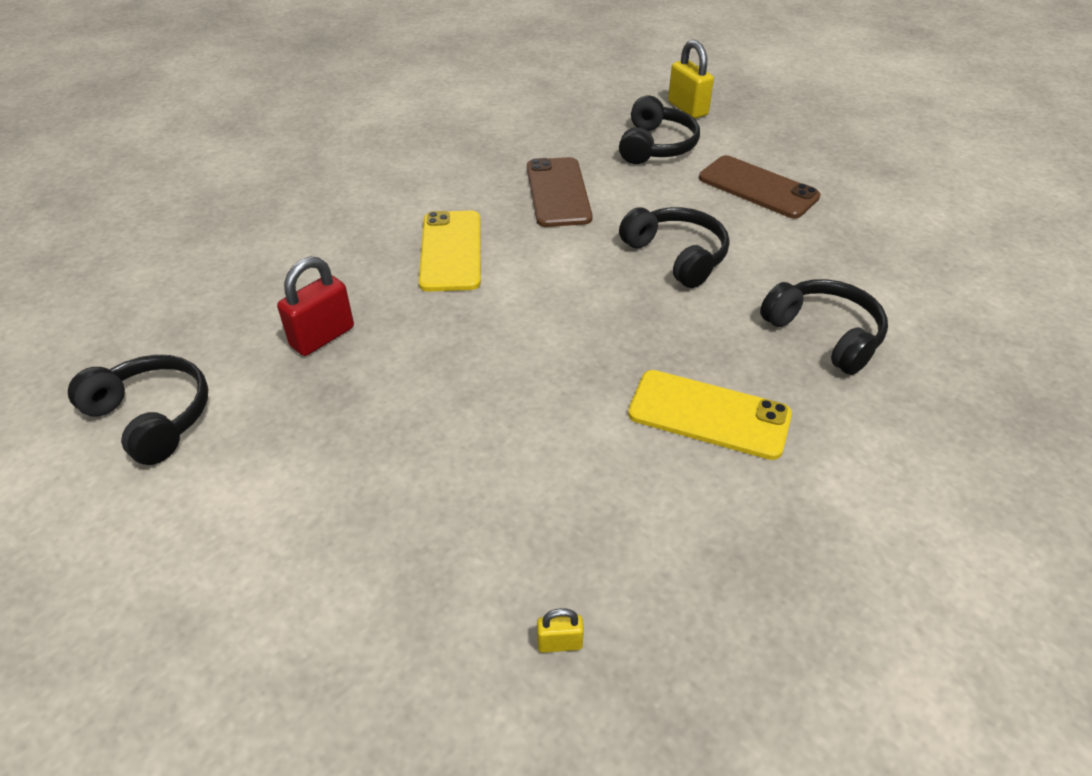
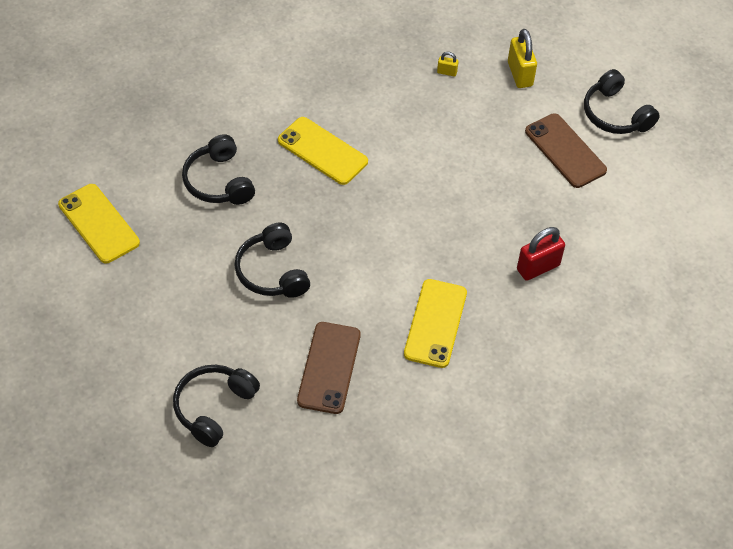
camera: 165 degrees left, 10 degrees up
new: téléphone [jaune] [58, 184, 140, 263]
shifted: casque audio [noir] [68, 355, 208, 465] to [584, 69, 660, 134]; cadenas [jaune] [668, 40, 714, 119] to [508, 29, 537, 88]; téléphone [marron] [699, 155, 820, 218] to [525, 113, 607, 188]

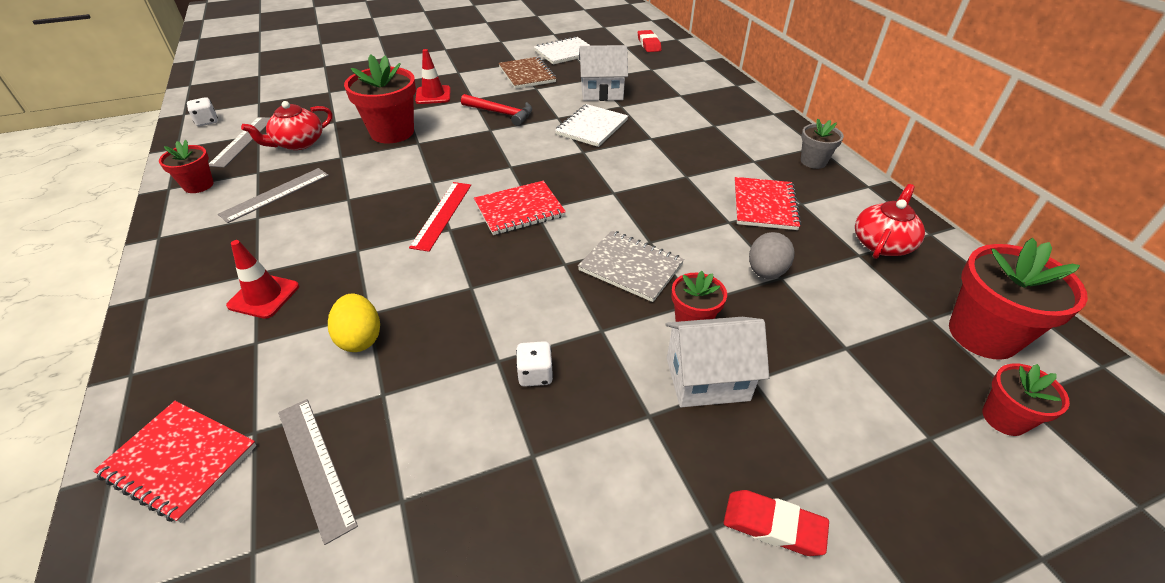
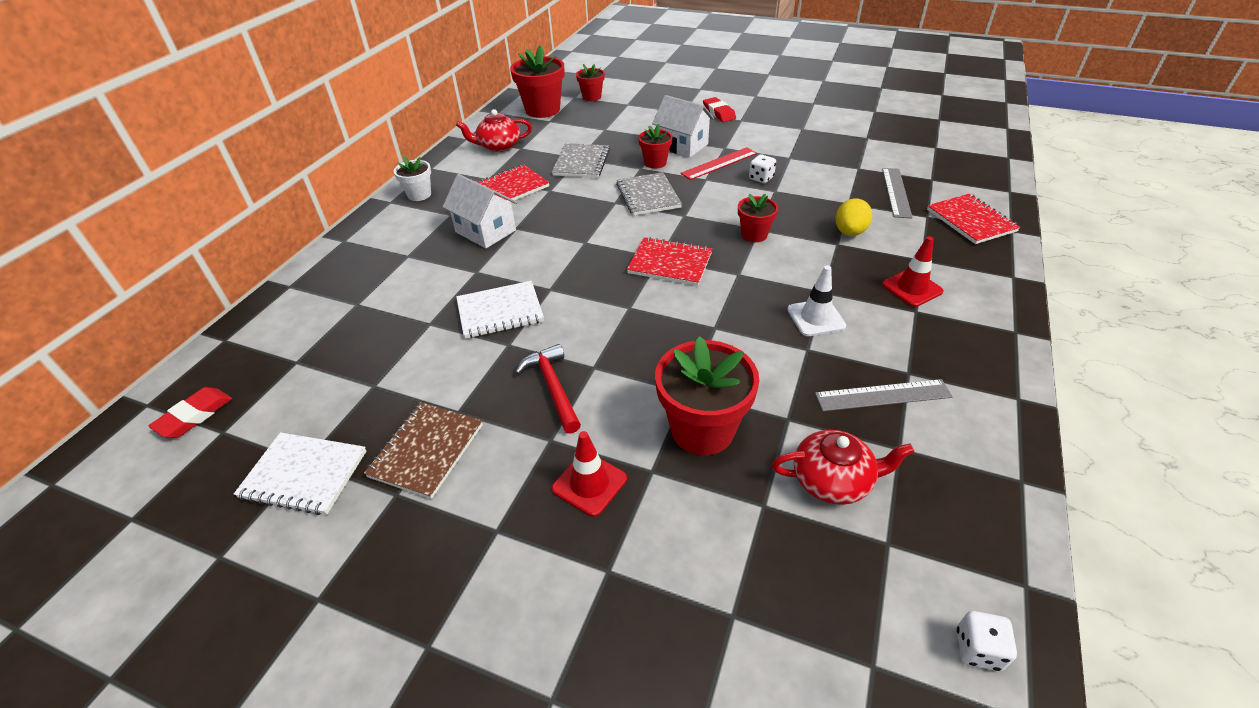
camera: 135 degrees left, 0 degrees up
gone: règle [gris] [209, 117, 270, 168]
new: cône de chantier [blanc] [787, 265, 846, 336]
shifted: pot de fleurs [rouge] [159, 140, 214, 193] to [738, 194, 778, 242]; règle [rouge] [409, 182, 471, 252] to [681, 147, 757, 180]; maison [blanc] [579, 45, 628, 101] to [443, 174, 517, 248]
swapped: œuf [gris] [749, 232, 794, 279] to carnet [gris] [552, 143, 610, 178]
repainted: pot de fleurs [gris] [801, 119, 844, 169] to pot de fleurs [blanc] [394, 156, 431, 201]

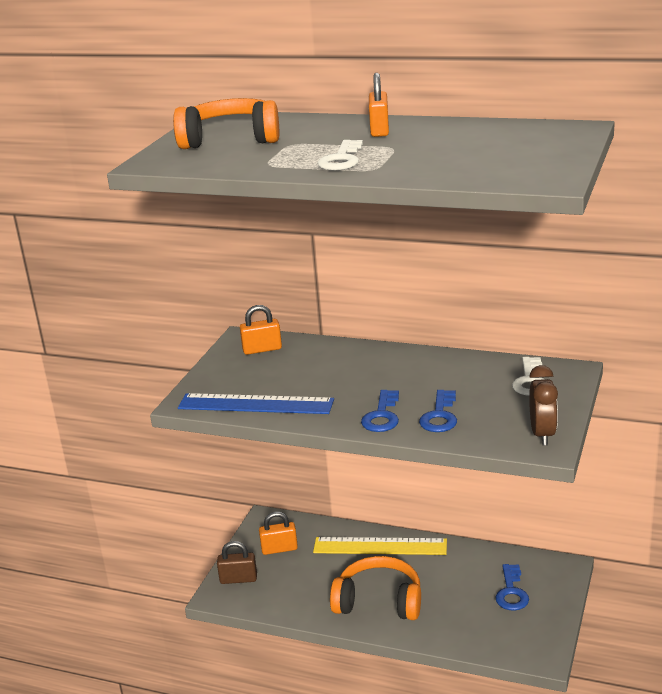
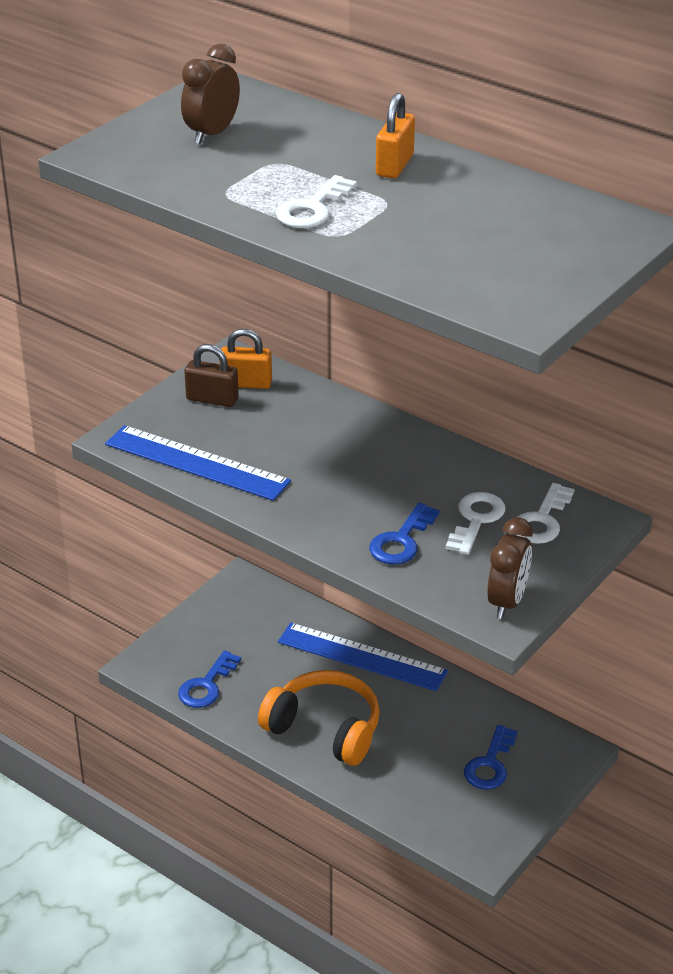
camera: 15 degrees right, 10 degrees up
gone: cadenas [orange] [259, 512, 298, 555]
new: clé [blanc] [446, 492, 506, 555]
shifted: cadenas [marron] [217, 541, 257, 584] to [184, 344, 239, 407]; clé [bleu] [361, 390, 399, 432] to [178, 650, 241, 708]
swapped: casque audio [orange] [173, 98, 279, 149] to réveil [marron] [181, 44, 240, 144]
repainted: règle [jaune] [313, 537, 447, 555] to règle [bleu] [278, 623, 448, 691]

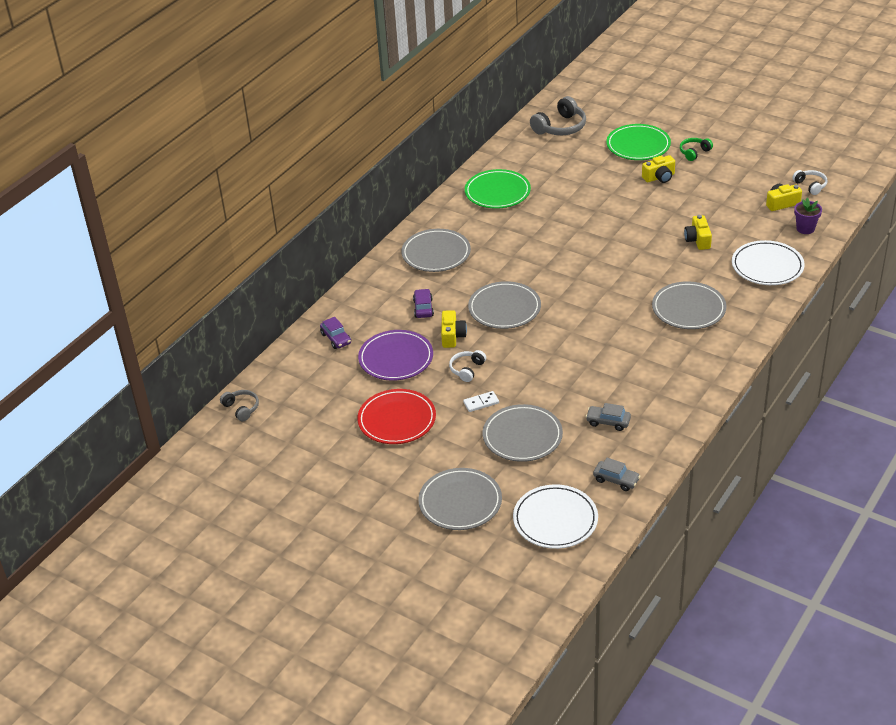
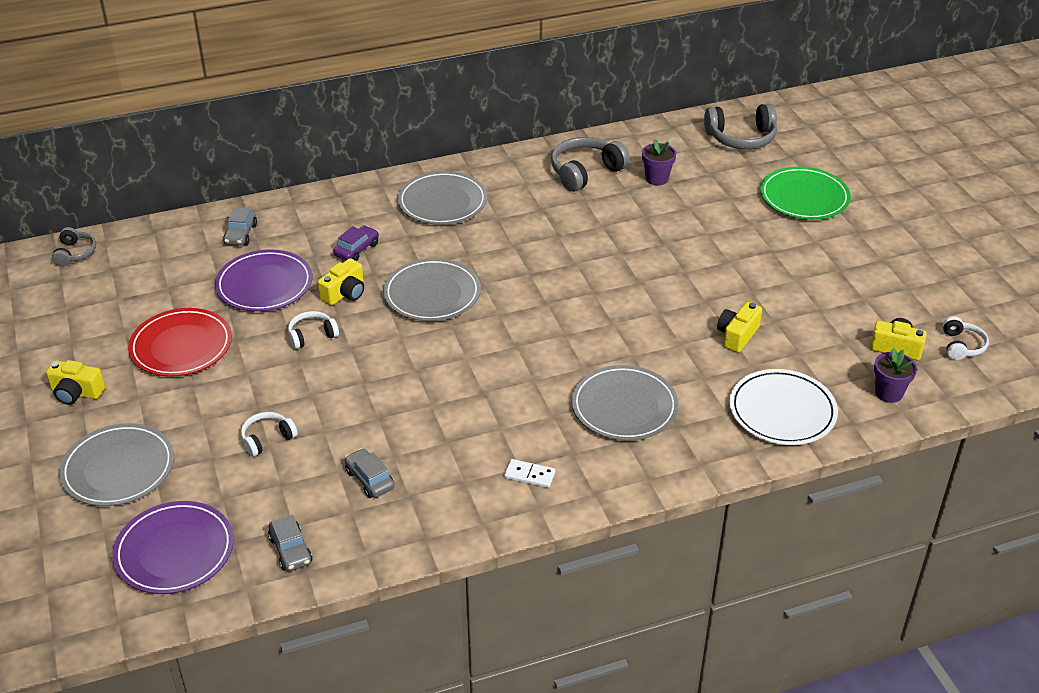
camera: 35 degrees right, 0 degrees up
gone: casque audio [vert] [680, 138, 713, 161]
new: pot de fleurs [violet] [642, 139, 676, 185]
shifted: domino [blanc] [463, 391, 499, 412] to [504, 459, 556, 488]; appareil photo [jaune] [642, 155, 675, 183] to [46, 360, 105, 405]
swapped: assiette [vert] [465, 169, 531, 209] to casque audio [gris] [551, 137, 630, 192]; assiette [gris] [483, 404, 563, 462] to casque audio [blanc] [241, 412, 298, 457]
repainted: voiture [violet] [320, 317, 351, 349] to voiture [gris] [223, 207, 257, 246]; assiette [blanc] [513, 484, 598, 549] to assiette [violet] [112, 501, 234, 594]

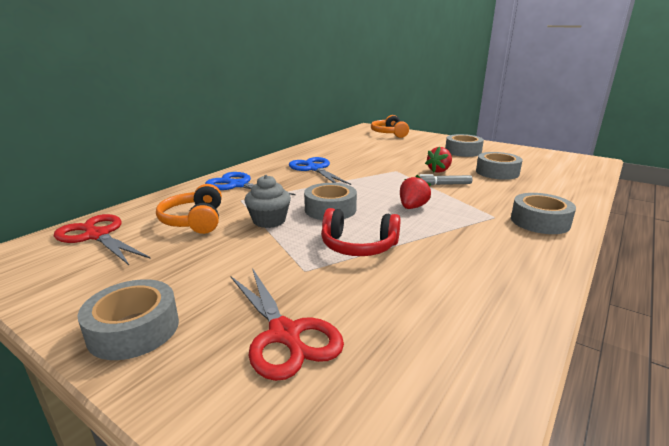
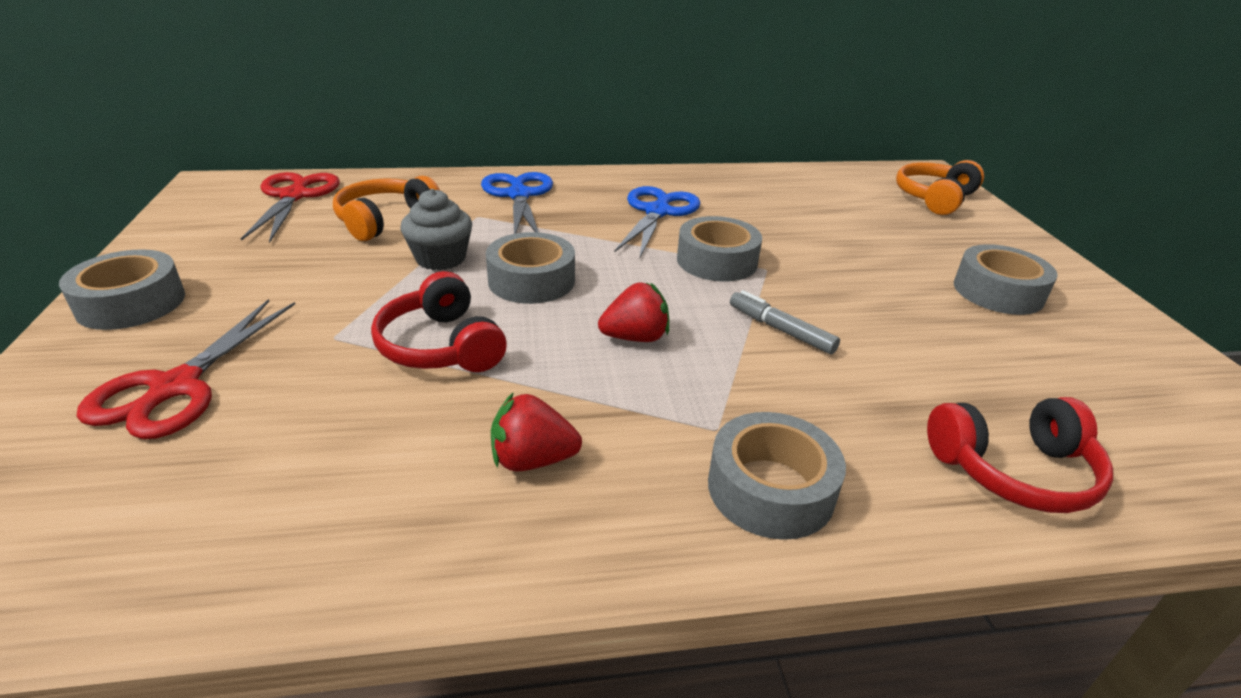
camera: 45 degrees right, 10 degrees up
new: casque audio [rouge] [927, 397, 1113, 513]
shifted: fraise [rouge] [425, 146, 452, 173] to [491, 392, 582, 471]; ruban adhésif [gris] [476, 152, 523, 180] to [677, 216, 762, 281]

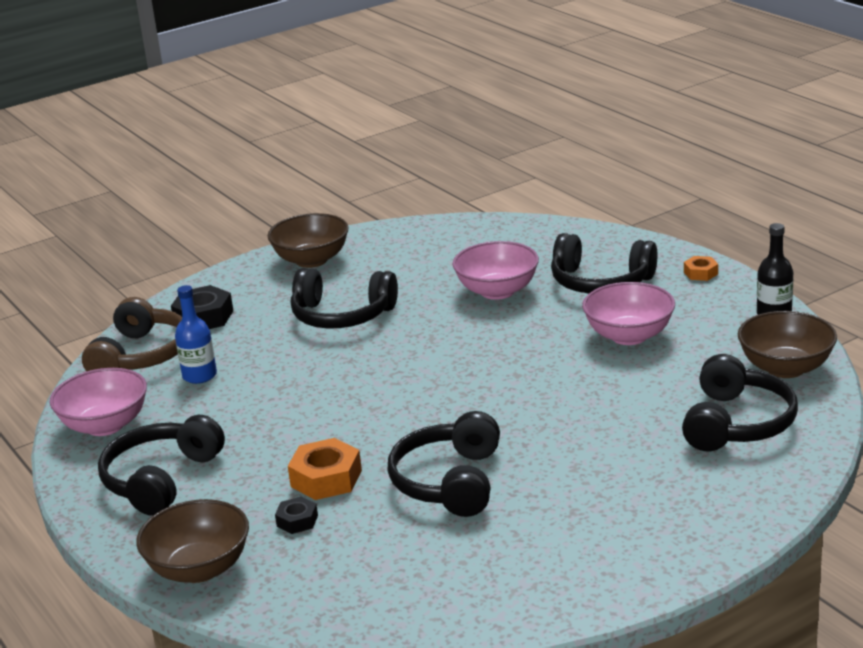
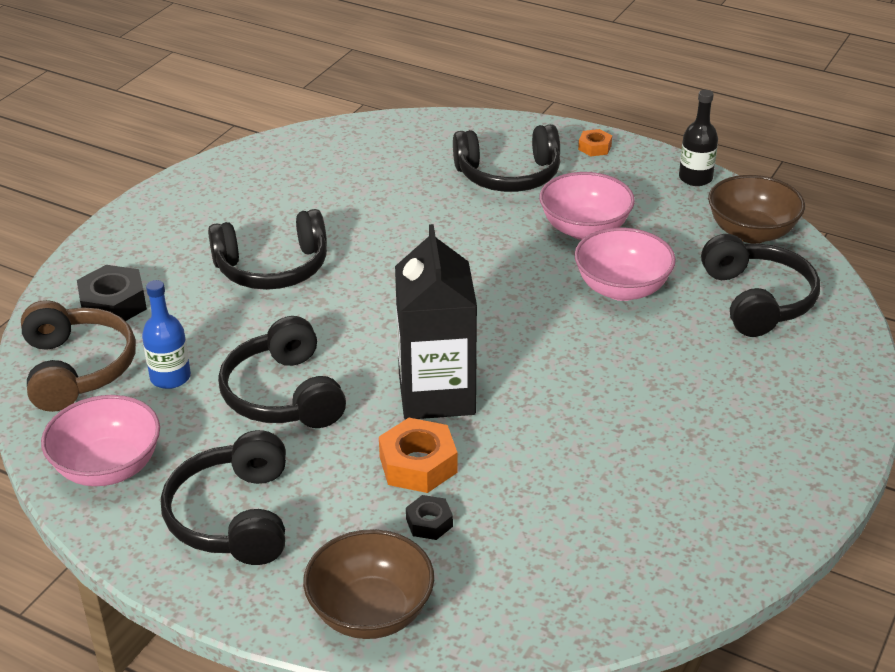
camera: 30 degrees left, 10 degrees up
gone: bol [marron] [268, 213, 349, 268]
new: brique de lait [noir] [395, 224, 477, 420]
shifted: casque audio [noir] [387, 411, 500, 517] to [218, 316, 346, 428]; bol [rose] [453, 241, 539, 300] to [574, 228, 676, 301]

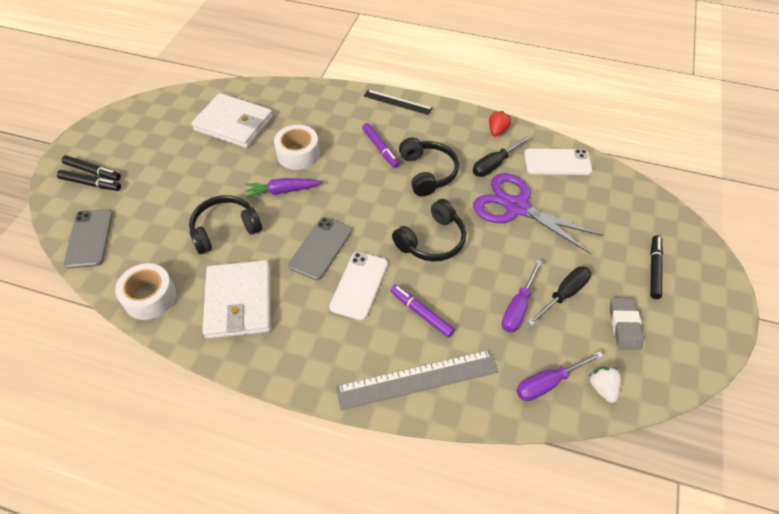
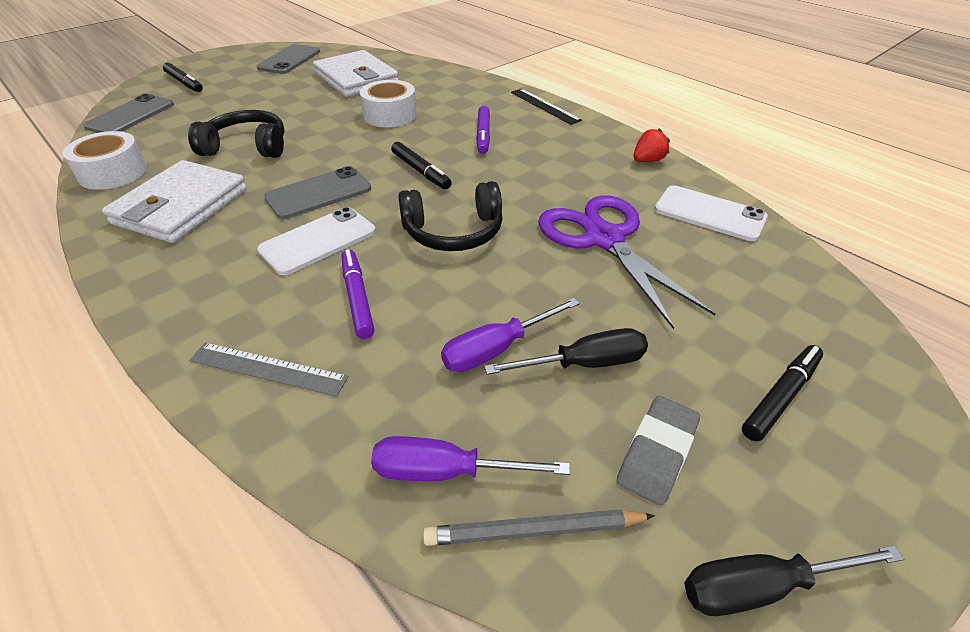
camera: 30 degrees right, 10 degrees down
gone: carotte [violet] [245, 178, 323, 199]; casque audio [noir] [399, 137, 459, 197]
new: téléphone [gris] [257, 44, 320, 74]
shifted: feutre [noir] [62, 155, 121, 181] to [391, 142, 452, 189]; tournevis [noir] [473, 136, 531, 177] to [684, 546, 904, 616]
swapped: fraise [blanc] [588, 367, 621, 403] to crayon [gris] [423, 509, 655, 546]
scaled: règle [gris] [336, 350, 499, 410] = [189, 342, 349, 397] x0.61

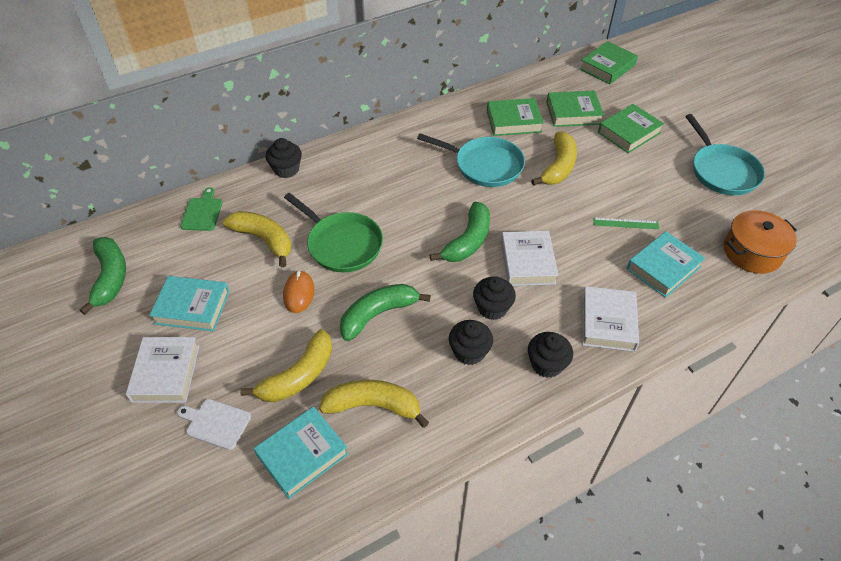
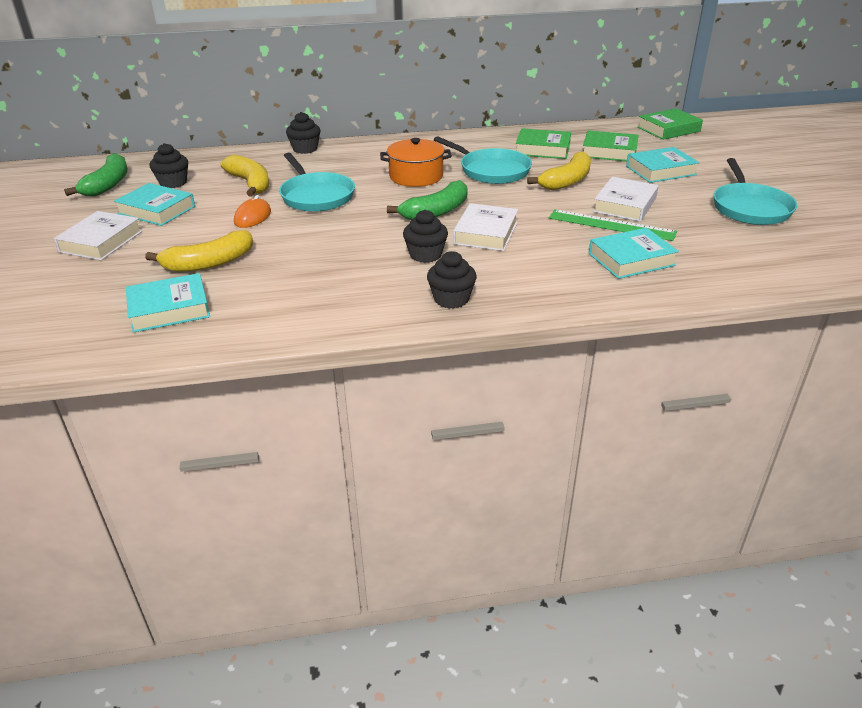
camera: 20 degrees right, 15 degrees down
gone: planche à découper [blanc] [177, 399, 251, 450]; planche à découper [vert] [180, 187, 222, 231]; banane [jaune] [319, 380, 429, 428]; banane [vert] [340, 284, 431, 341]
shifted: muffin [noir] [449, 320, 493, 365] to [149, 143, 188, 188]; livre [blanc] [582, 286, 639, 352] to [593, 177, 658, 222]; marmite [orange] [724, 210, 797, 274] to [380, 138, 452, 187]
repainted: poêle [vert] [284, 193, 383, 272] to poêle [turquoise] [279, 153, 355, 212]; livre [vert] [598, 104, 664, 153] to livre [turquoise] [626, 147, 700, 183]
scaled: règle [vert] [593, 217, 659, 229] = [549, 209, 677, 241] x1.74

